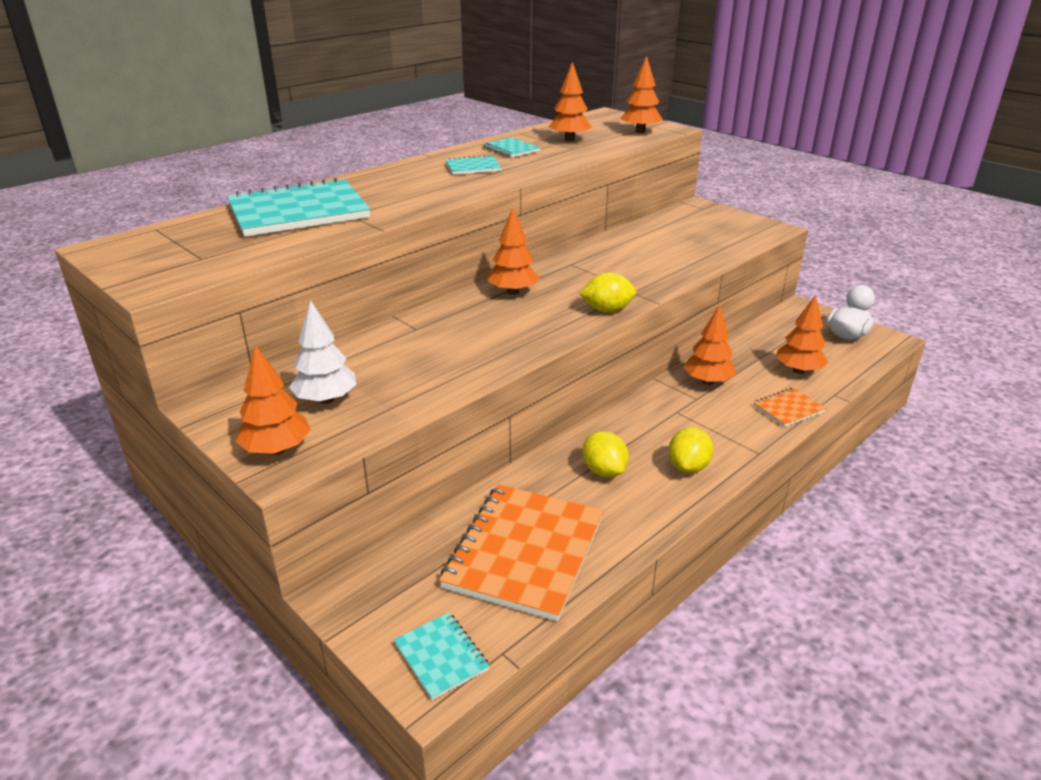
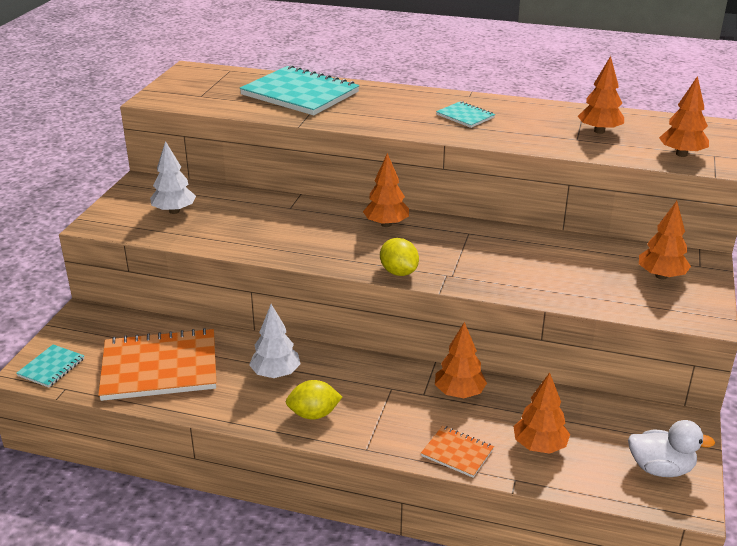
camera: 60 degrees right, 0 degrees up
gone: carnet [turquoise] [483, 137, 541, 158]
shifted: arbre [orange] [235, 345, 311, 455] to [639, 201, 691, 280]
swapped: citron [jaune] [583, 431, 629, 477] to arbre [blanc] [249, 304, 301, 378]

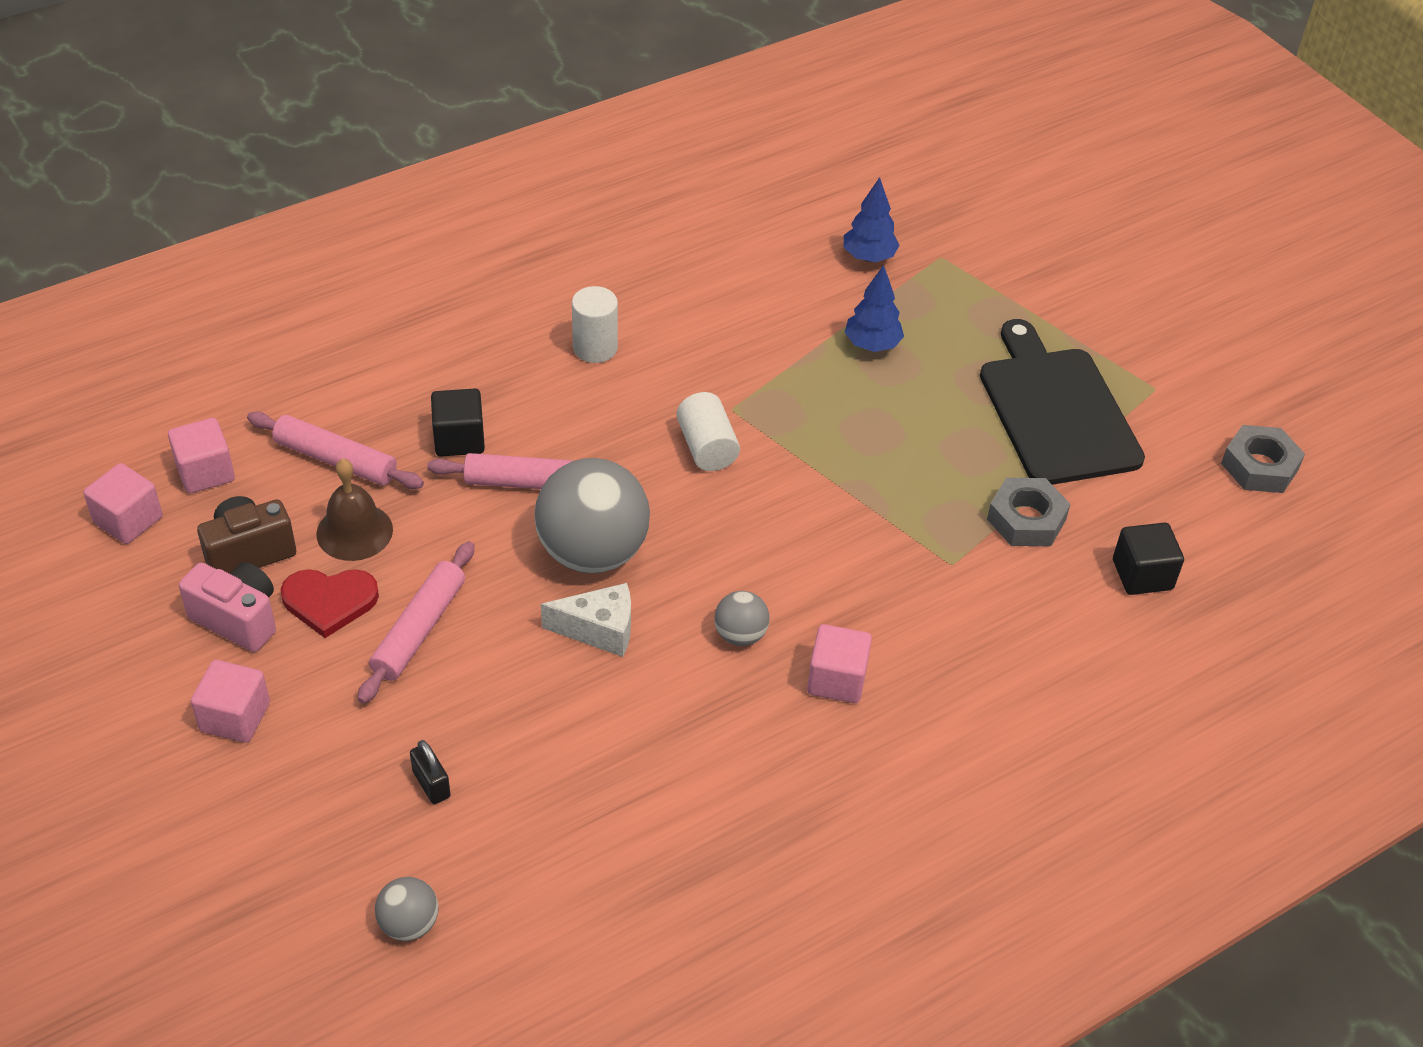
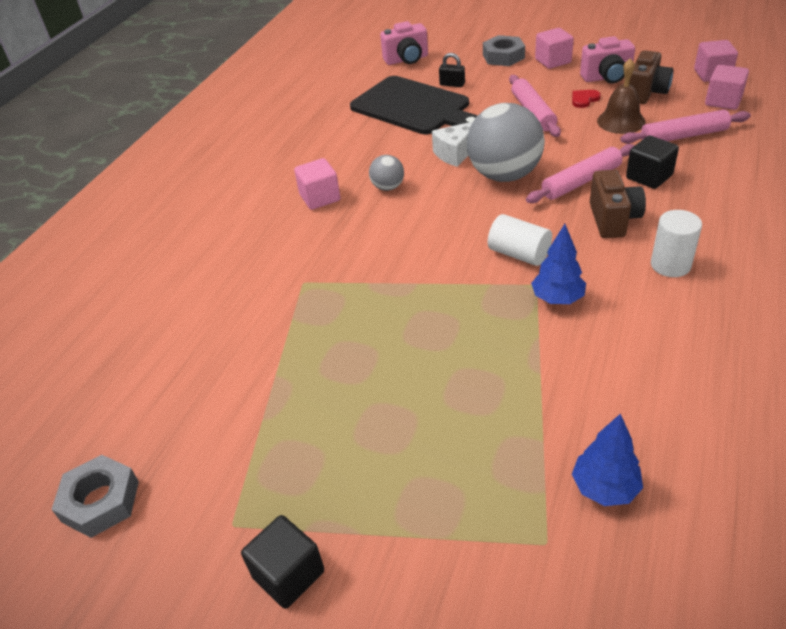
camera: 150 degrees right, 5 degrees down
new: appareil photo [marron] [590, 170, 646, 238]
shifted: arbre [bleu] [845, 265, 904, 352] to [531, 224, 586, 304]; planche à découper [noir] [980, 319, 1145, 485] to [350, 76, 478, 134]; écrou [gris] [987, 478, 1070, 546] to [483, 35, 525, 66]; cube [noir] [1113, 523, 1184, 595] to [241, 515, 324, 609]
swapped: balle [gris] [375, 877, 439, 941] to appareil photo [rose] [380, 21, 428, 65]
scaled: cœur [rouge] [281, 569, 379, 638] = [572, 90, 601, 108] x0.60

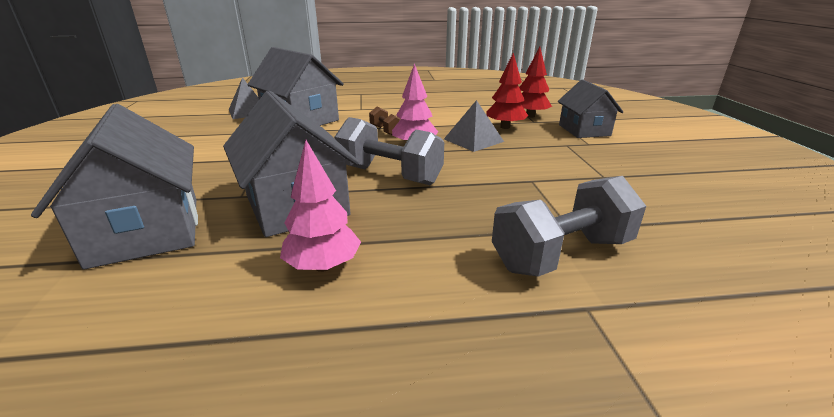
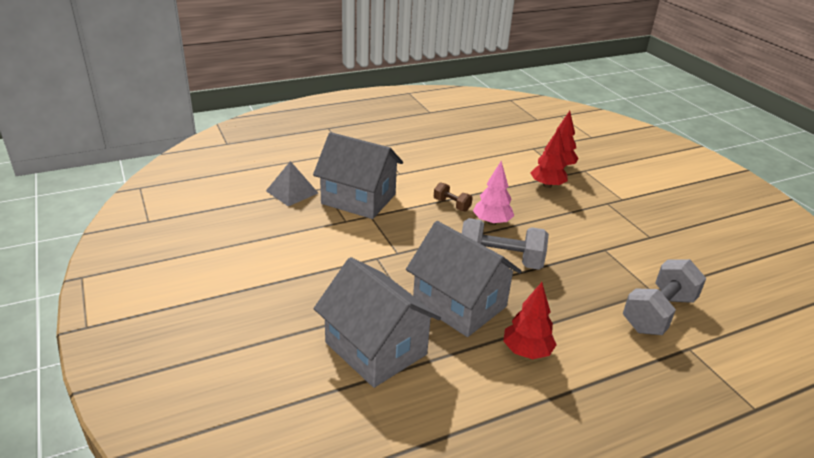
camera: 20 degrees left, 5 degrees up
gone: pyramide [gris] [444, 100, 504, 152]; maison [gris] [558, 79, 623, 138]
repainted: arbre [rose] [280, 140, 361, 272] to arbre [rouge] [503, 282, 557, 359]

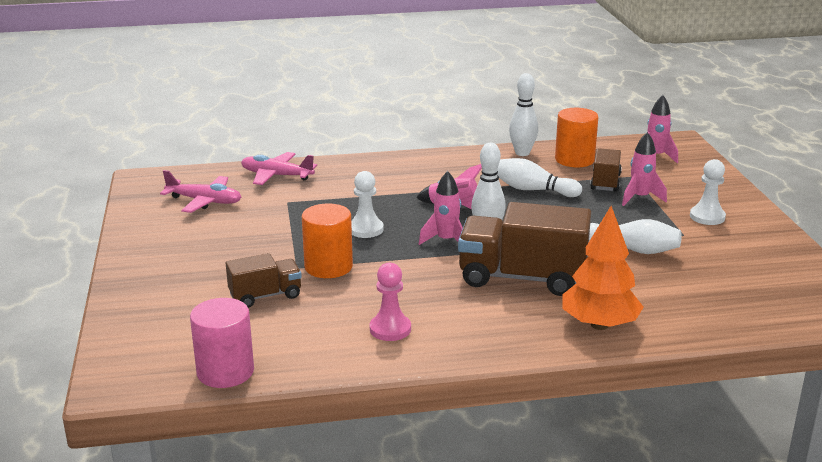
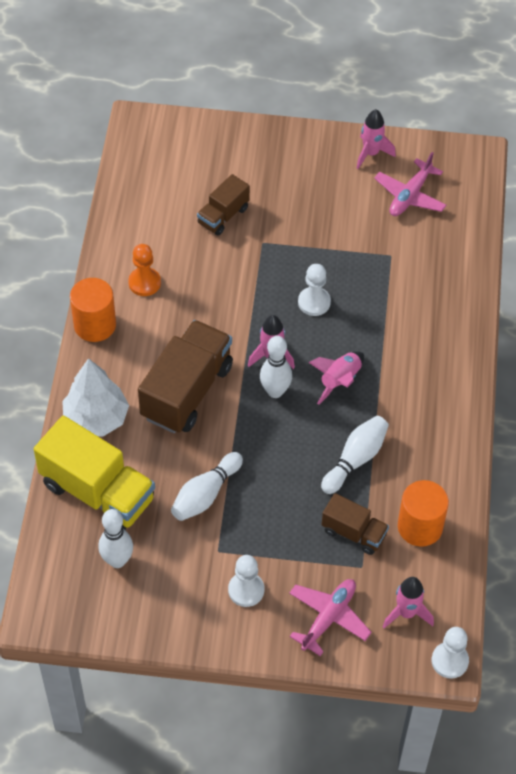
camera: 105 degrees right, 30 degrees up
gone: cylindre [rose] [190, 298, 254, 388]
new: camion [jaune] [34, 416, 155, 530]; pion [blanc] [432, 627, 469, 679]
shifted: avion [rose] [241, 152, 317, 185] to [289, 579, 372, 656]; cylindre [orange] [302, 203, 353, 278] to [70, 278, 116, 342]; quille [blanc] [509, 73, 538, 156] to [98, 509, 133, 568]; fusée [rose] [622, 132, 667, 206] to [357, 109, 396, 169]
repainted: pion [rose] [370, 263, 411, 341] to pion [orange] [128, 244, 161, 296]; arbre [orange] [562, 206, 644, 330] to arbre [blanc] [62, 358, 129, 437]
rotated: camion [marron] [226, 253, 302, 308] = [197, 174, 250, 236] 45 degrees clockwise

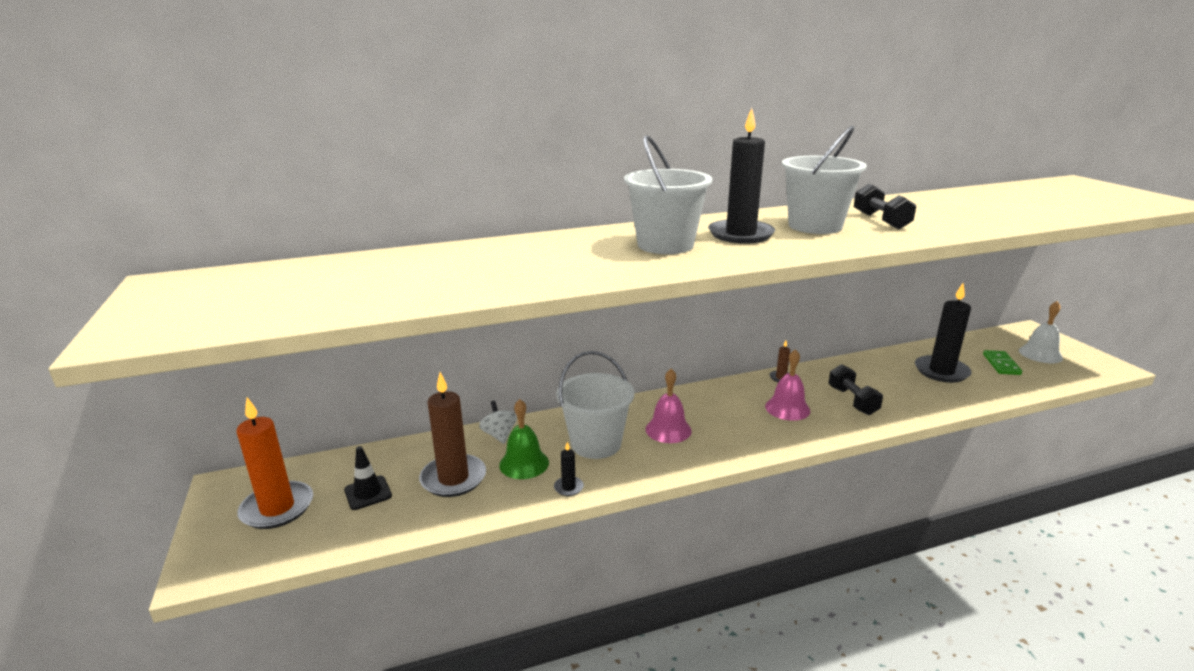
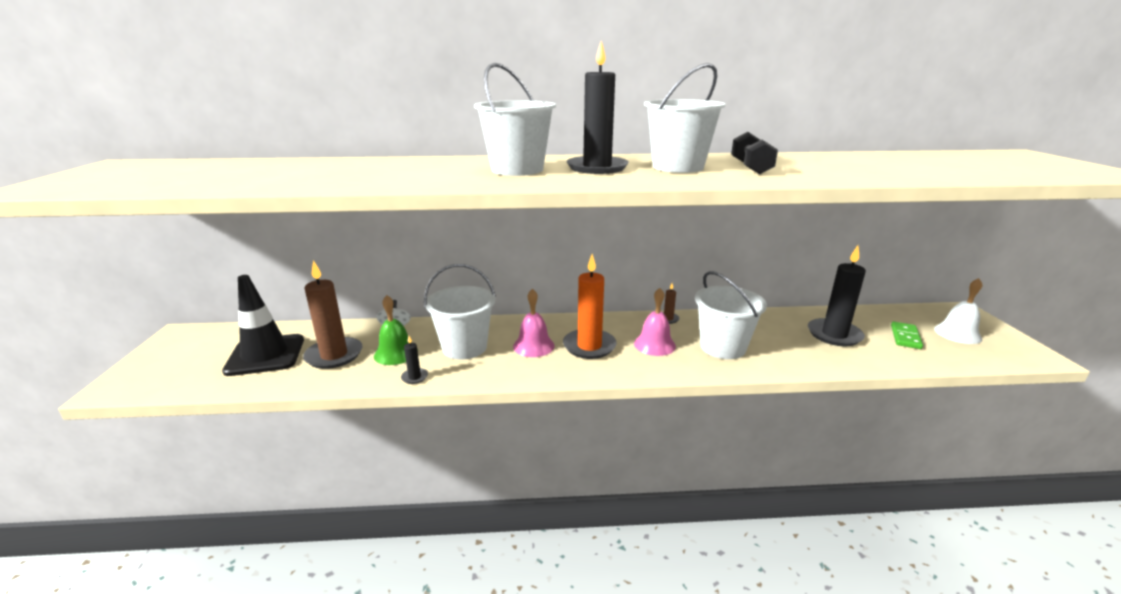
camera: 15 degrees right, 0 degrees up
shifted: bougie [orange] [237, 397, 313, 529] to [563, 254, 617, 359]
swapped: haltère [noir] [828, 364, 883, 415] to seau [blanc] [695, 271, 767, 359]
scaled: cône de chantier [noir] [344, 446, 392, 510] = [222, 275, 304, 376] x1.93

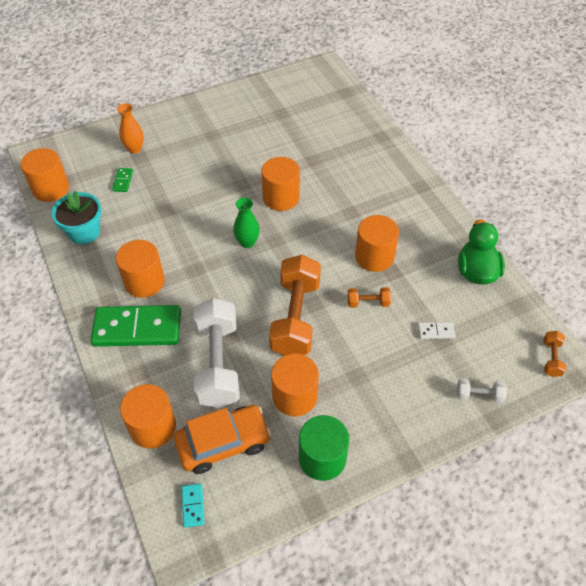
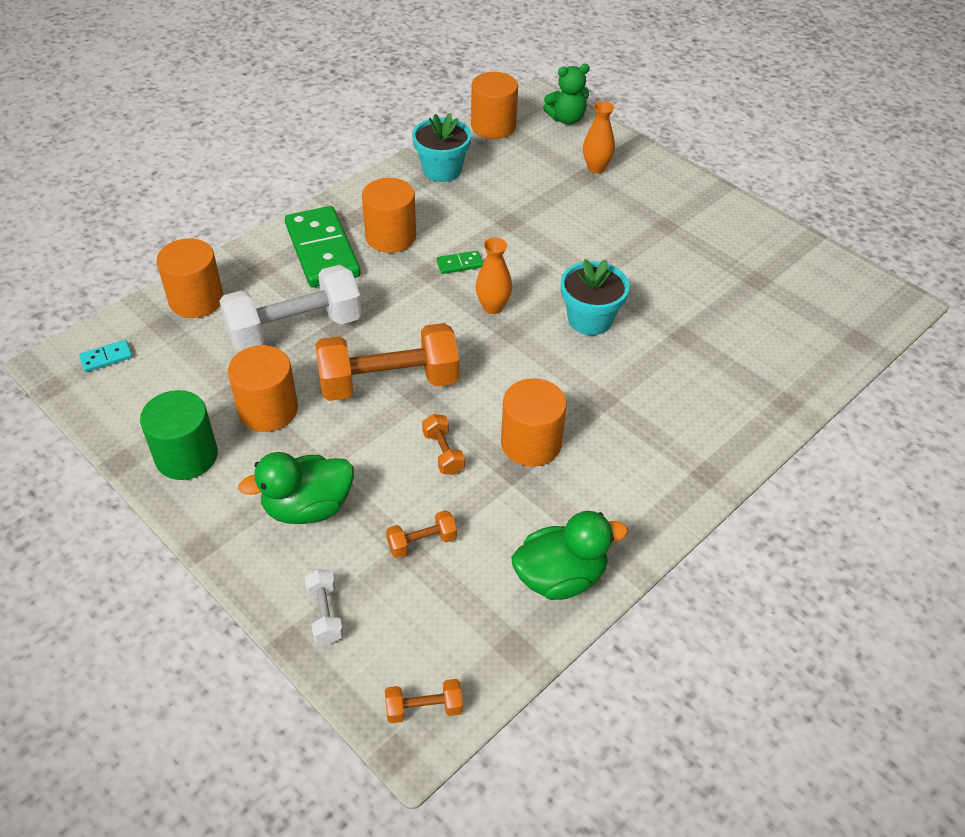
camera: 70 degrees right, 5 degrees down
gone: voiture [orange] [174, 405, 271, 474]
new: canard [vert] [238, 452, 354, 524]; ours en peluche [vert] [543, 64, 590, 125]
shifted: domino [vert] [112, 168, 133, 192] to [437, 251, 483, 274]
swapped: cylindre [orange] [261, 157, 300, 211] to pot de fleurs [turquoise] [561, 259, 629, 335]; domino [blanc] [418, 322, 456, 339] to haltère [orange] [386, 510, 457, 558]
repainted: vase [vert] [233, 198, 260, 248] to vase [orange] [475, 238, 512, 314]

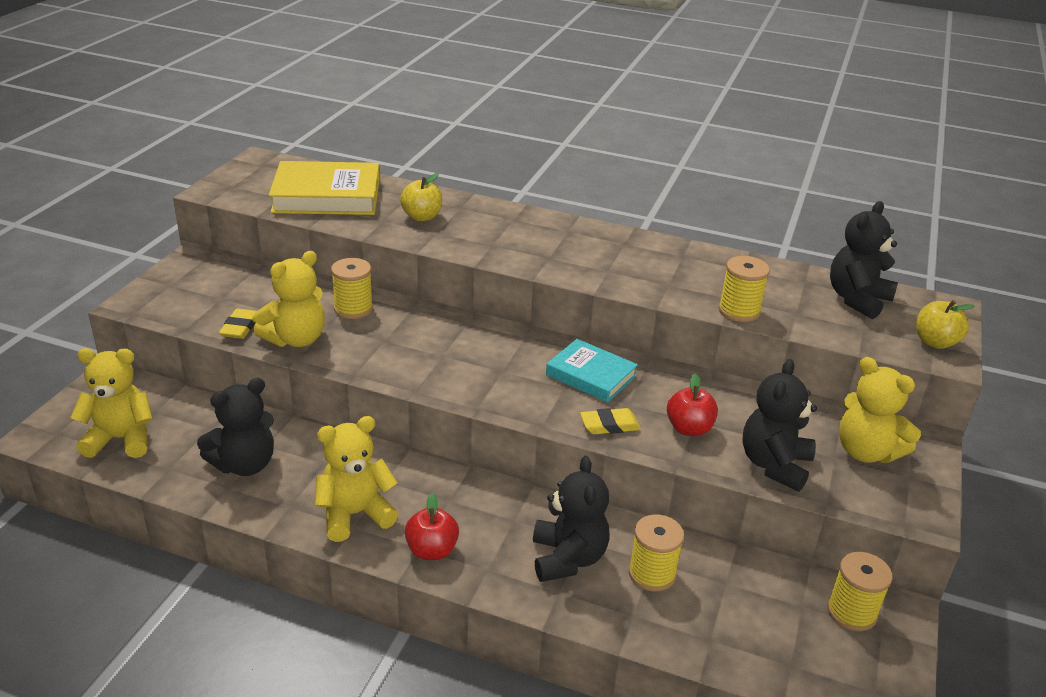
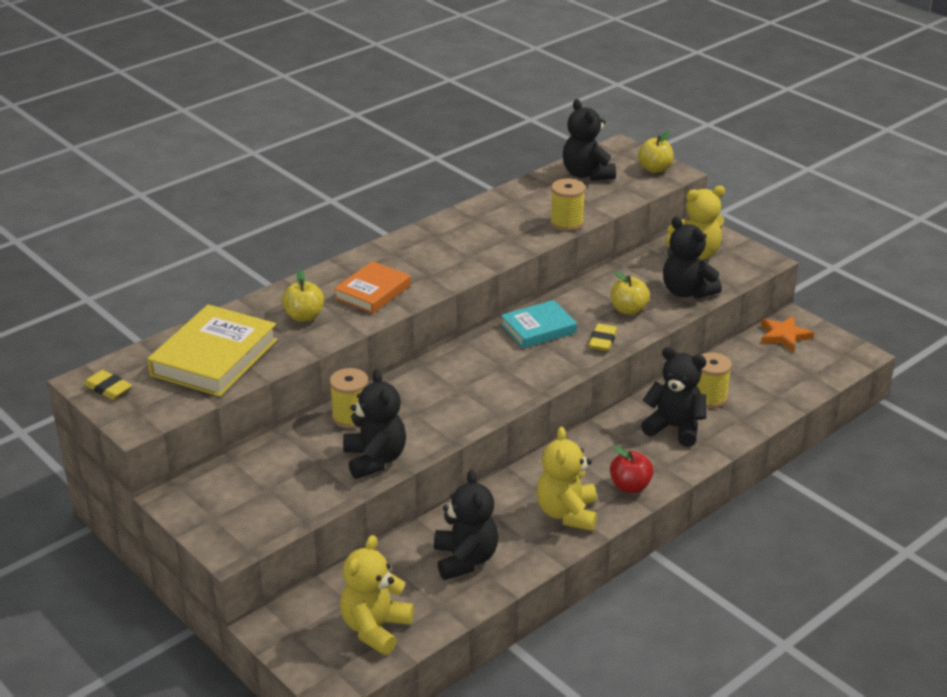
camera: 60 degrees left, 0 degrees up
new: livre [orange] [334, 261, 411, 314]
shifted: gomme [jaune] [219, 309, 257, 339] to [83, 370, 133, 400]
swapped: bobine [jaune] [827, 552, 893, 631] to étoile [orange] [761, 316, 814, 352]
repainted: ours en peluche [jaune] [254, 251, 325, 347] to ours en peluche [noir] [343, 369, 406, 479]; pomme [rouge] [667, 374, 718, 436] to pomme [jaune] [611, 271, 650, 315]

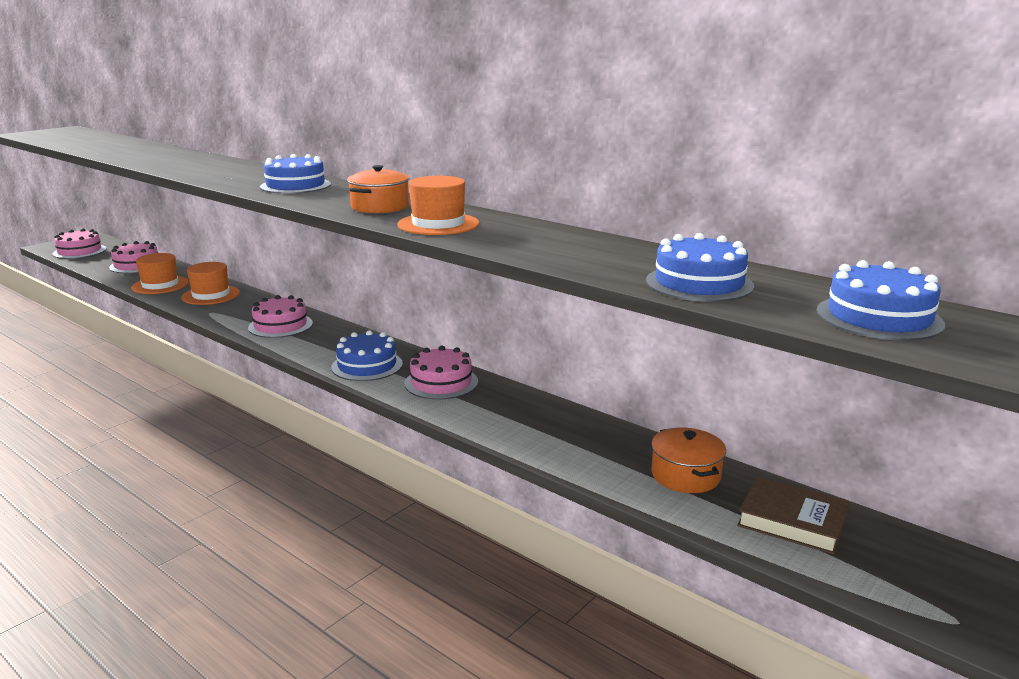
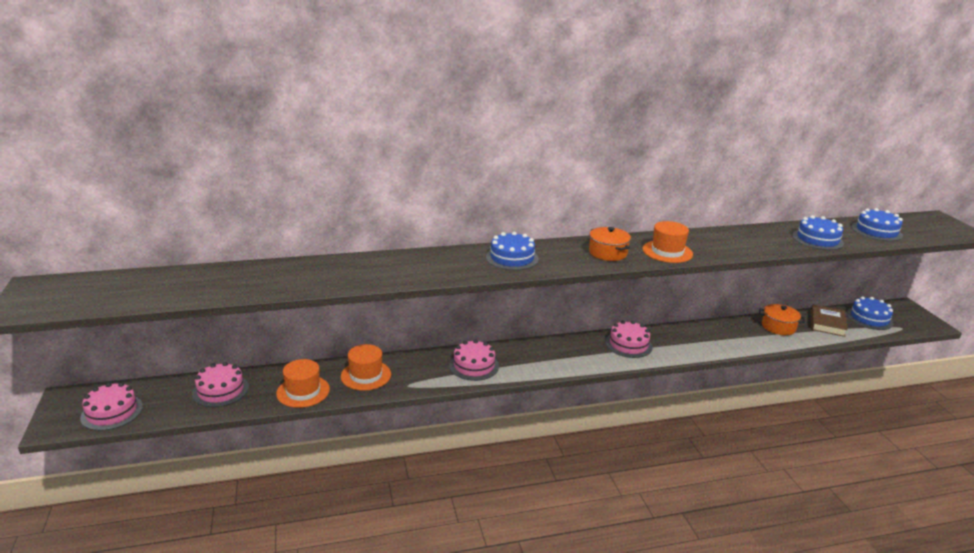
camera: 55 degrees left, 5 degrees up
shifted: gâteau [bleu] [331, 330, 403, 381] to [847, 296, 894, 330]
rotated: livre [marron] [737, 477, 849, 555] = [811, 304, 847, 337] 45 degrees counterclockwise

